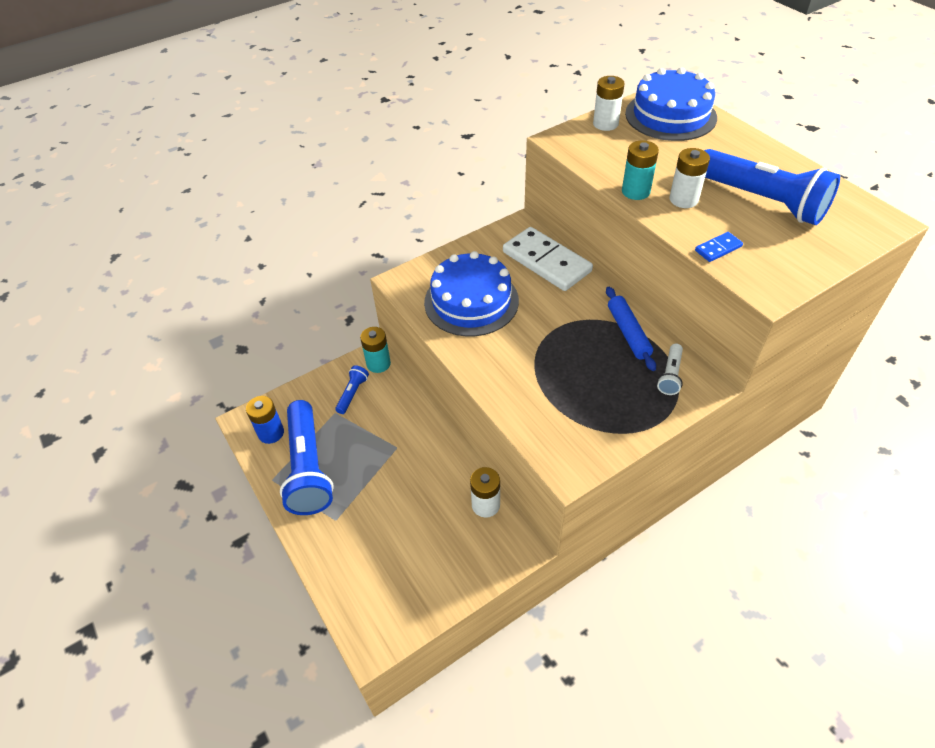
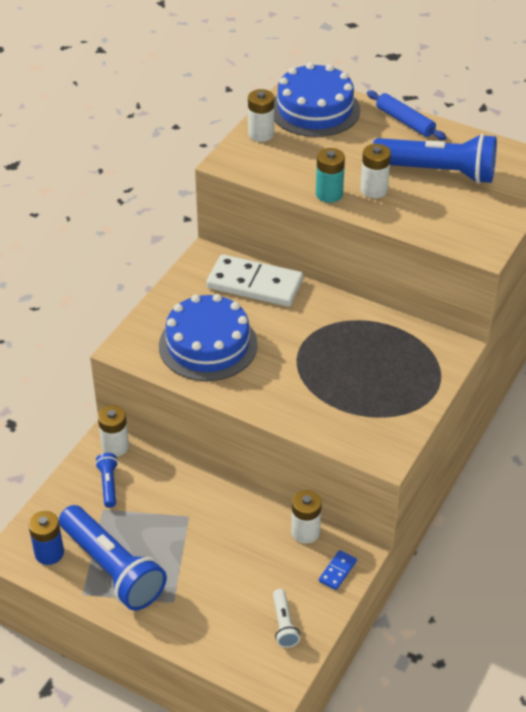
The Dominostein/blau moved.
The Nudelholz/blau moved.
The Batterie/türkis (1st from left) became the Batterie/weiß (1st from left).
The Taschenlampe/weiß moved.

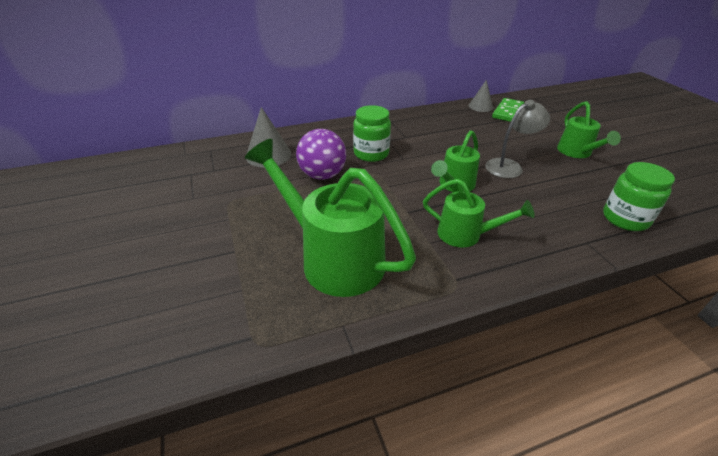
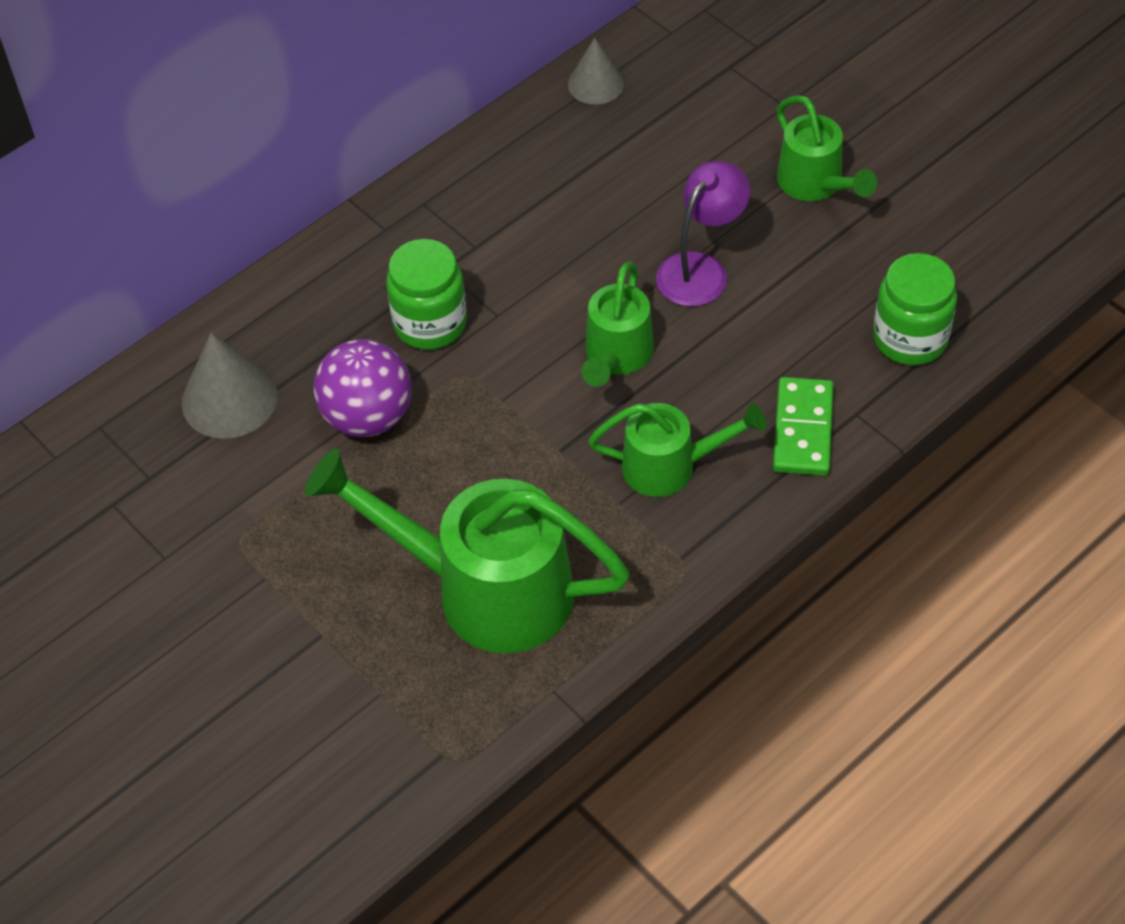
The Dominostein/grün moved.
The Lampe/grau became the Lampe/lila.

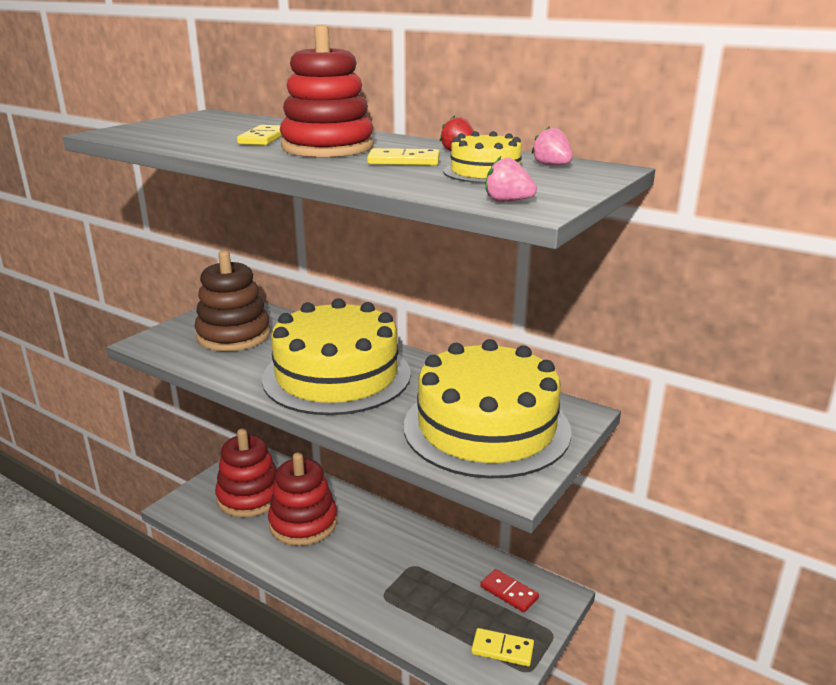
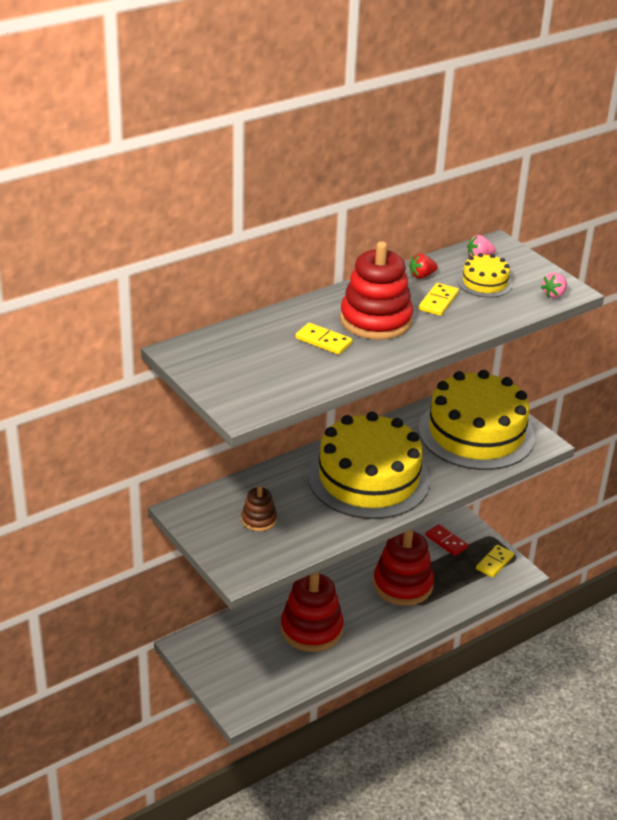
The Stapelspielzeug/braun changed to 0.51 times the size.
The Stapelspielzeug/rot (1st from left in the first image) moved.
The Dominostein/rot turned 75 degrees clockwise.

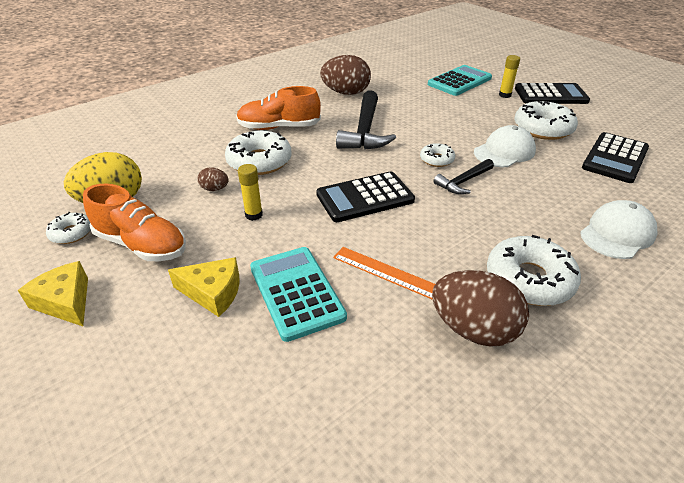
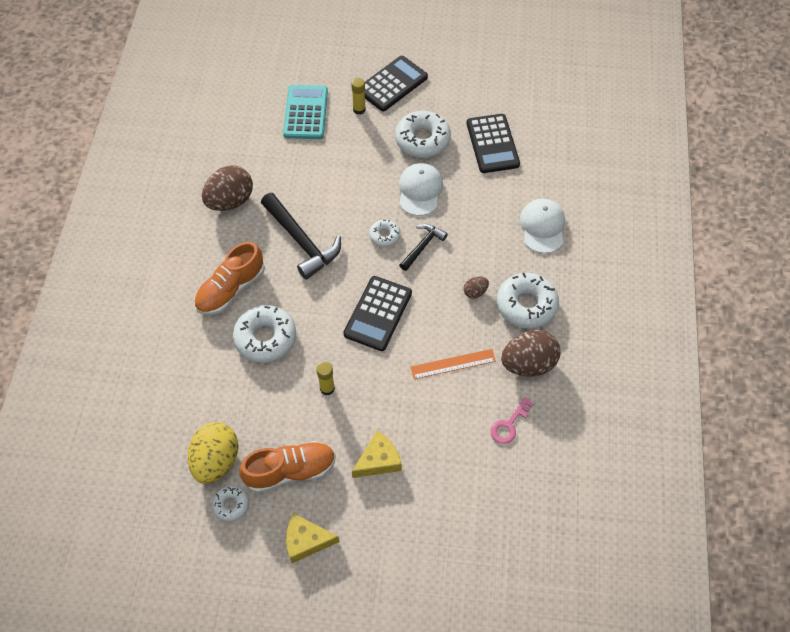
The Hammer/schwarz (2nd from left) turned 150 degrees counterclockwise.
The Ei/braun (1st from left in the first image) moved.
The Taschenrechner/türkis (1st from left) disappeared.
The Schlüssel/rosa appeared.

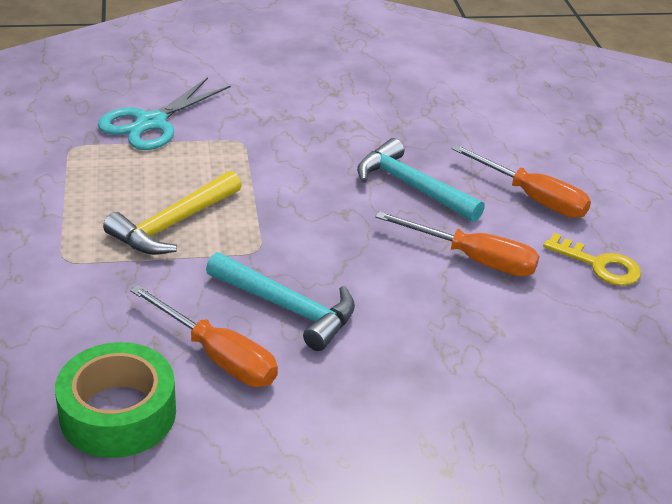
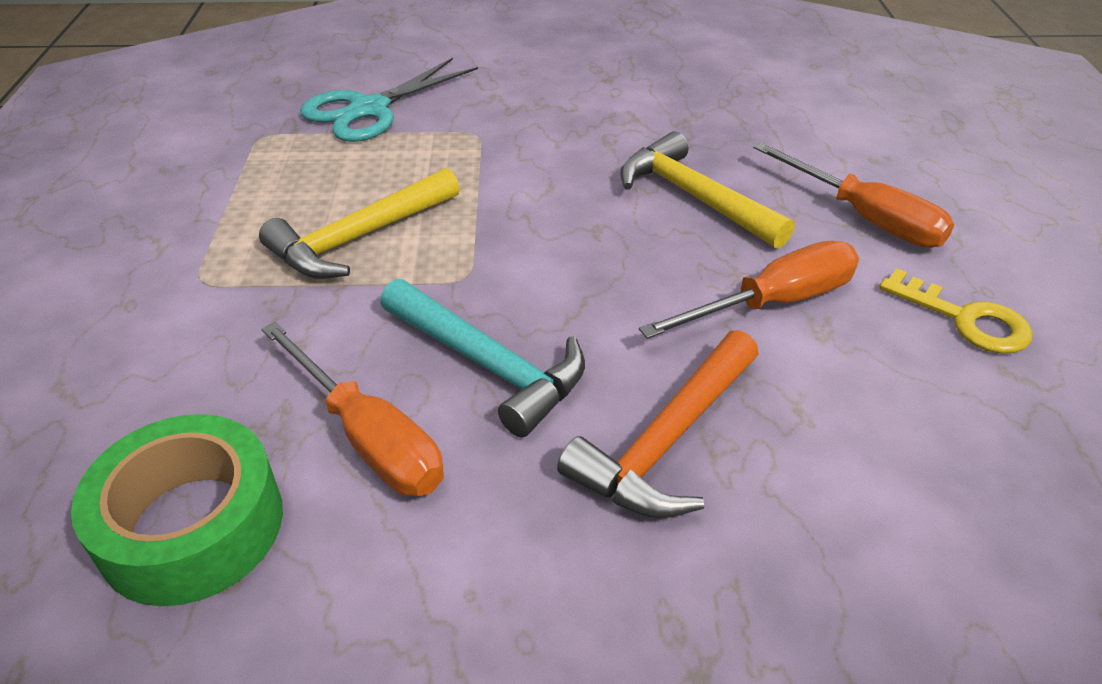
The Hammer/türkis (2nd from left) became the Hammer/gelb (2nd from left).
The Schraubenzieher/orange (2nd from left) turned 60 degrees counterclockwise.
The Hammer/orange appeared.

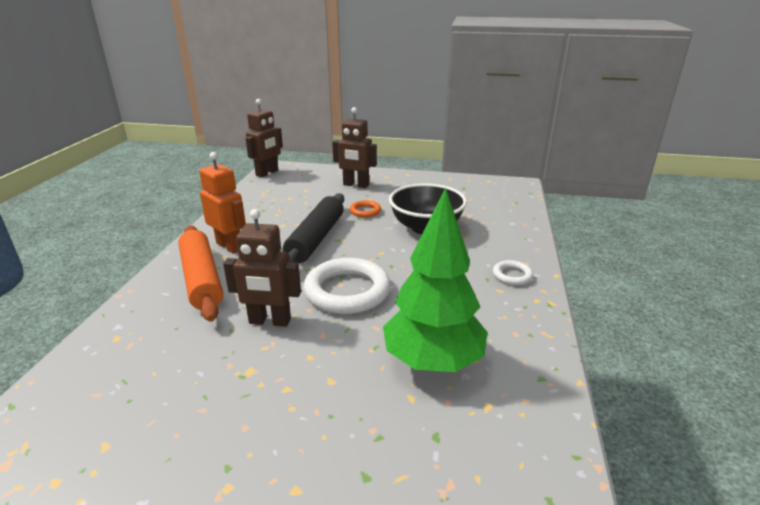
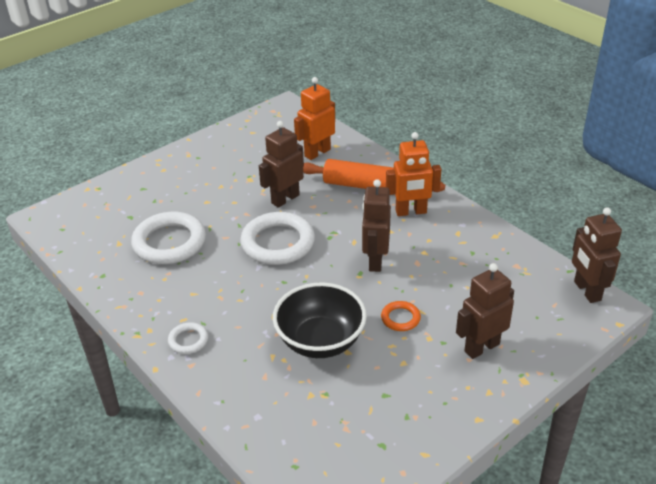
The Baum/grün was replaced by the Ring/weiß (1st from left).
The Nudelholz/schwarz was replaced by the Roboter/braun (2nd from left).
The Roboter/orange (1st from left) appeared.

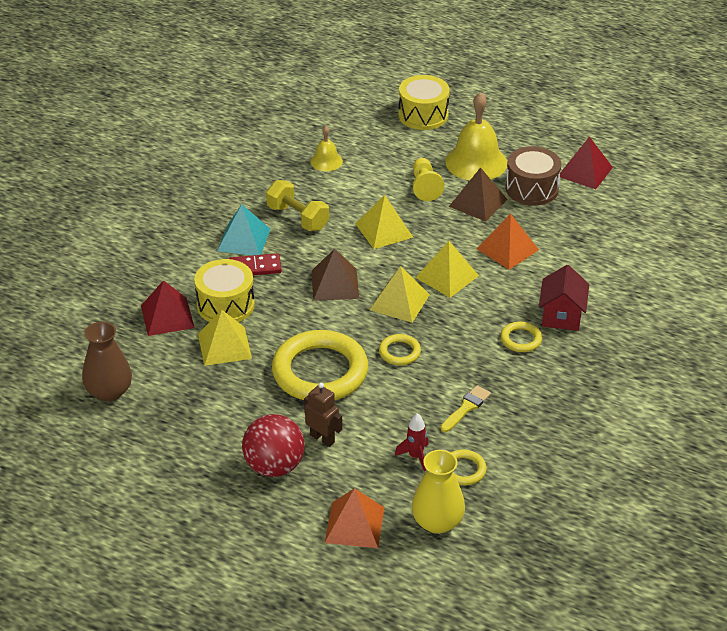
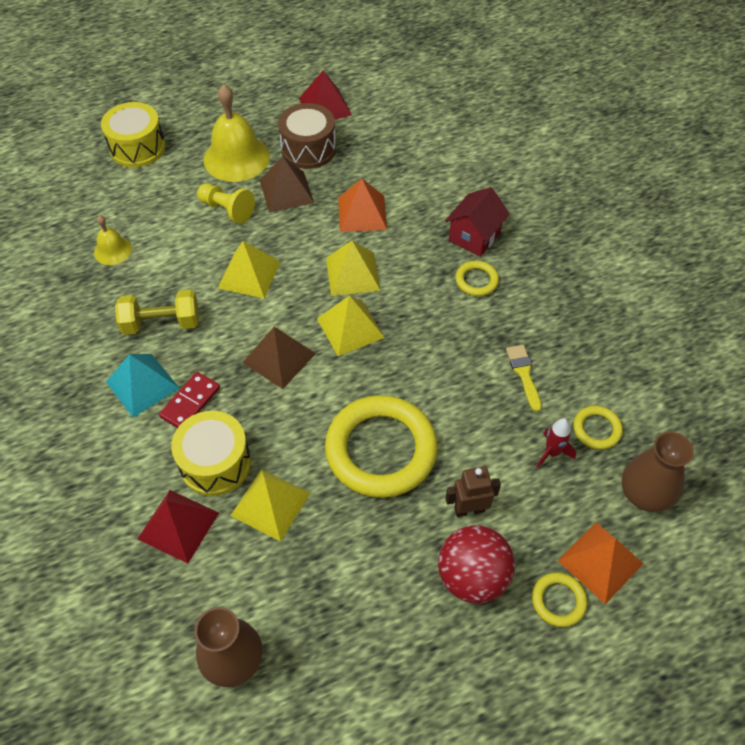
The Haus/rot turned 75 degrees clockwise.
The Ring/gelb (2nd from left in the first image) moved.
The Vase/gelb became the Vase/braun (2nd from left).

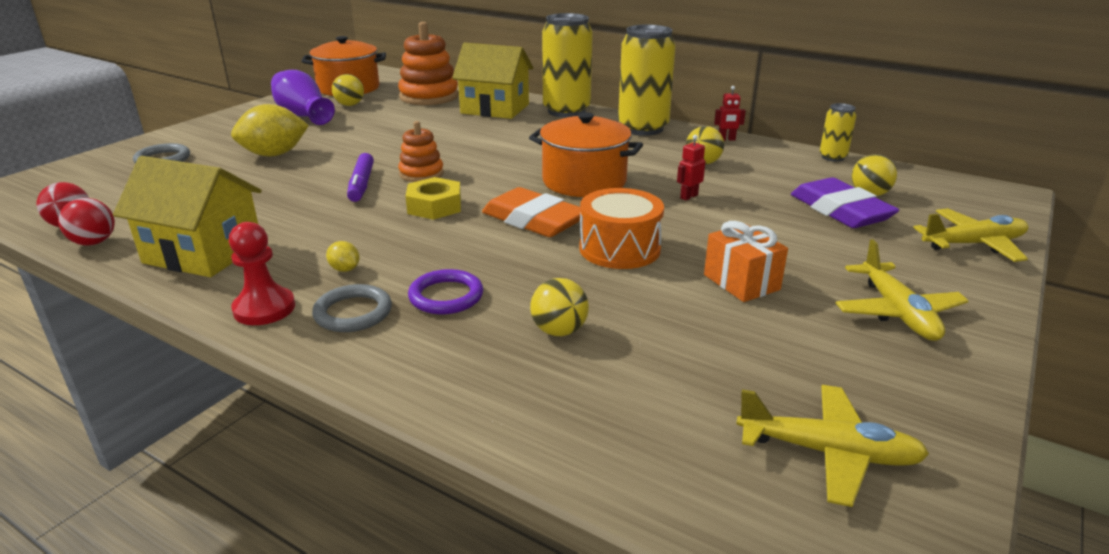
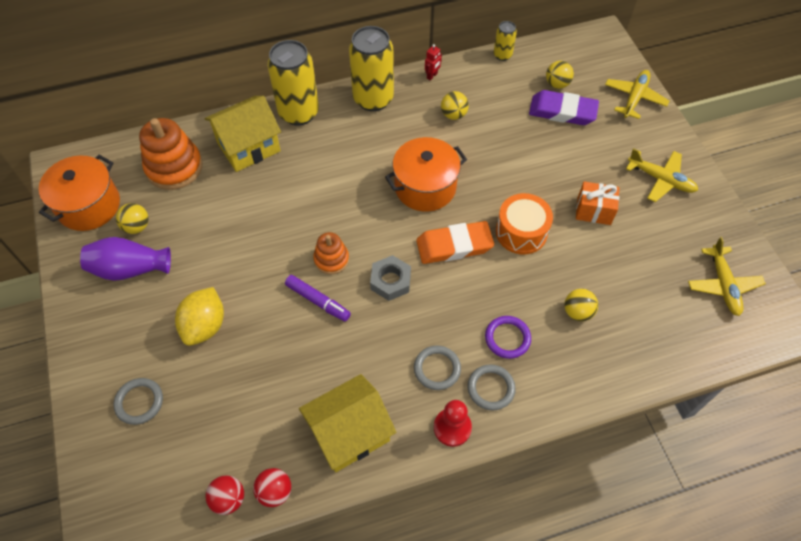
The Roboter/rot (1st from left) disappeared.
The Sechskantmutter/gelb became the Sechskantmutter/grau.
The Zitrone/gelb (2nd from left) was replaced by the Ring/grau (2nd from left).
The Flugzeug/gelb (1st from left in the first image) turned 120 degrees clockwise.

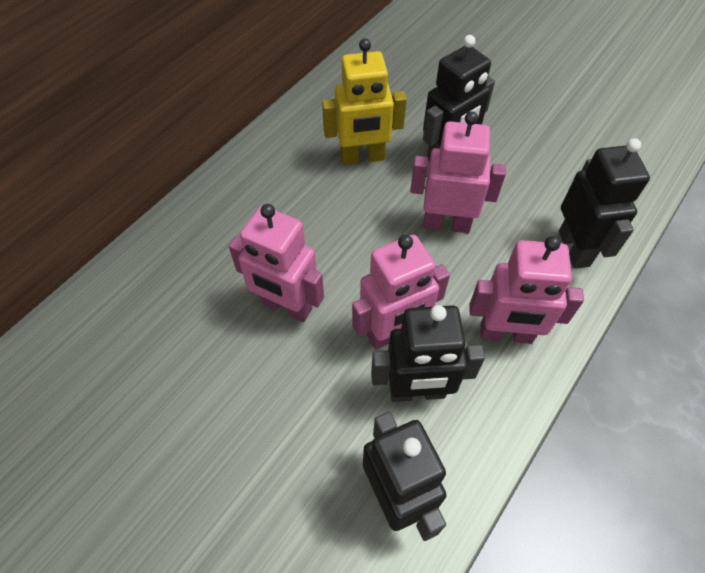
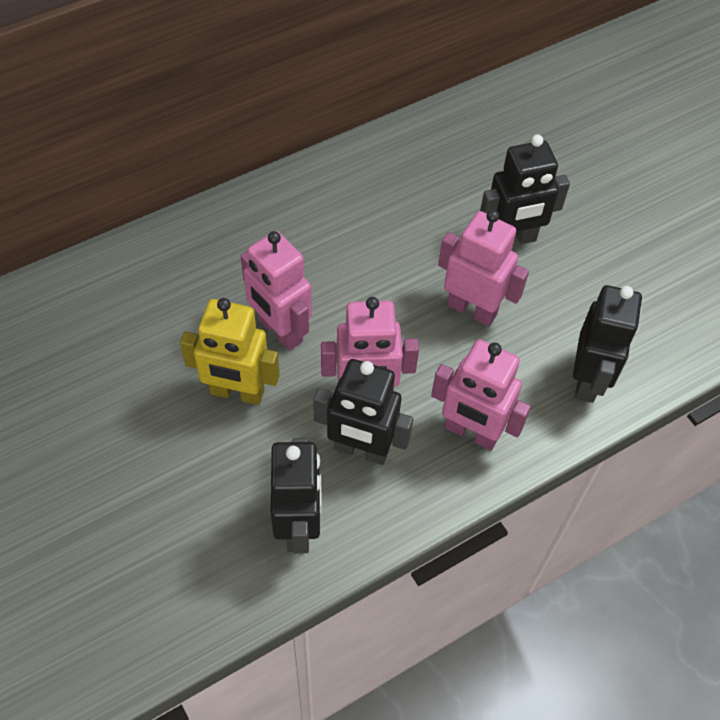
The Roboter/gelb moved.

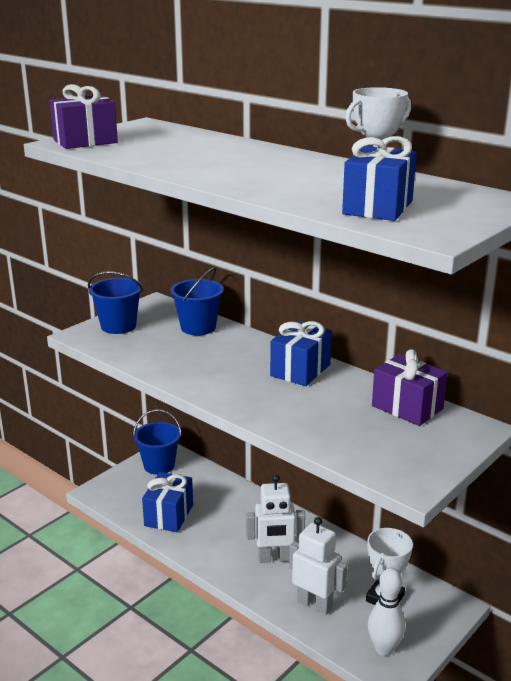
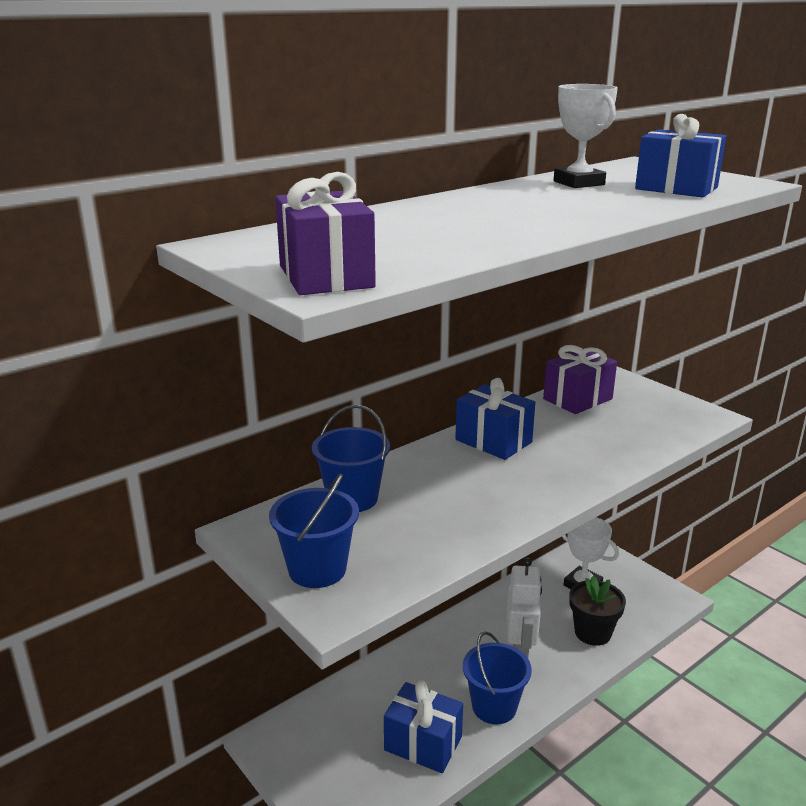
The Eimer/blau (2nd from left in the first image) moved.
The Roboter/weiß (2nd from left) was replaced by the Blumentopf/schwarz.
The Bowlingkegel/weiß disappeared.

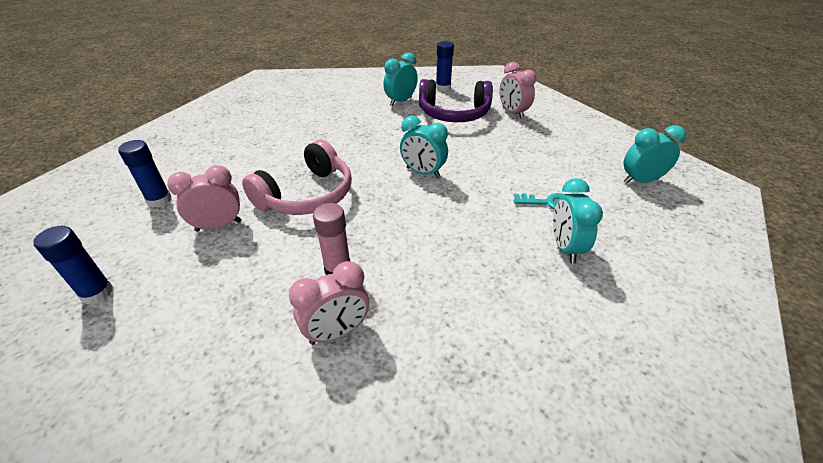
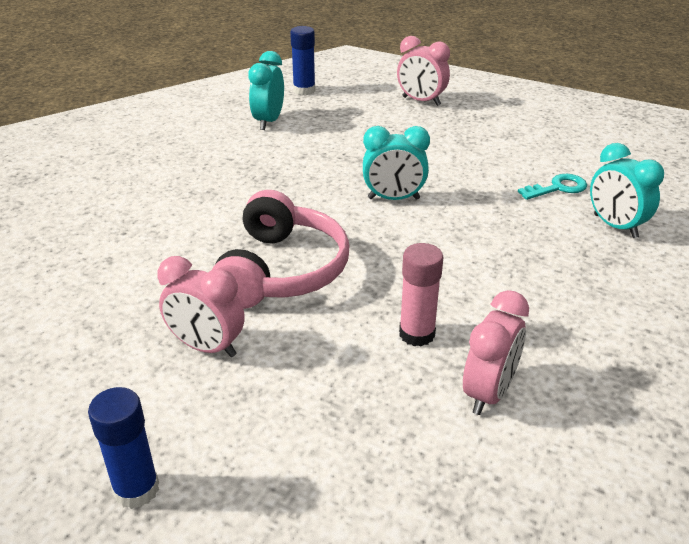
The Kopfhörer/lila disappeared.
The Wecker/türkis (4th from left) disappeared.
The Klebestift/blau (2nd from left) disappeared.
The Wecker/rosa (1st from left) turned 105 degrees counterclockwise.

